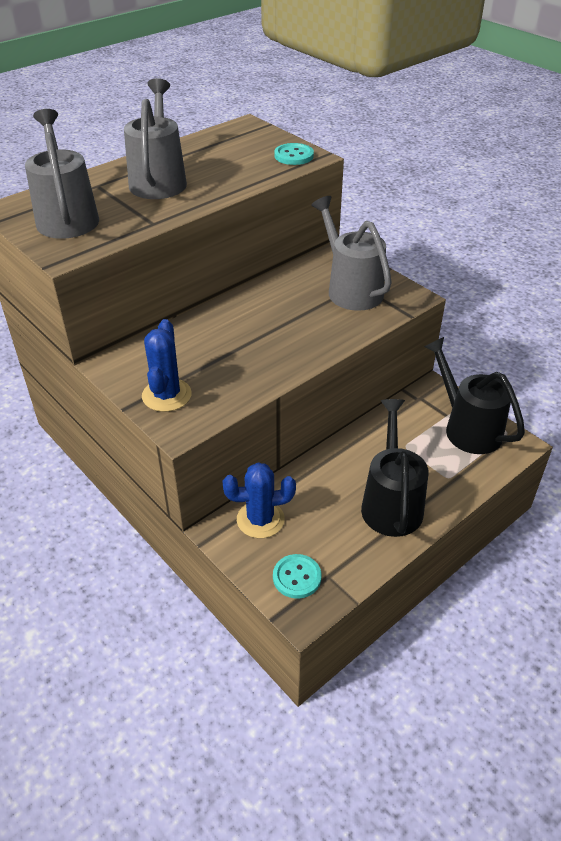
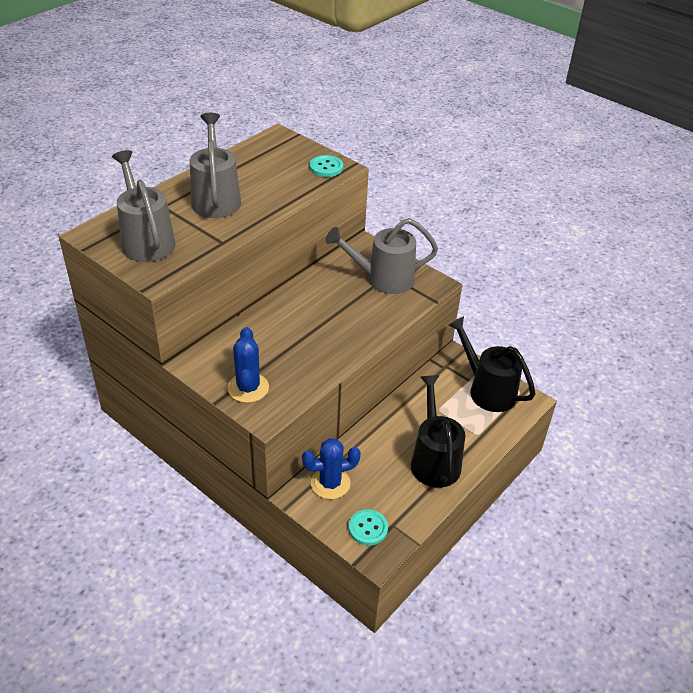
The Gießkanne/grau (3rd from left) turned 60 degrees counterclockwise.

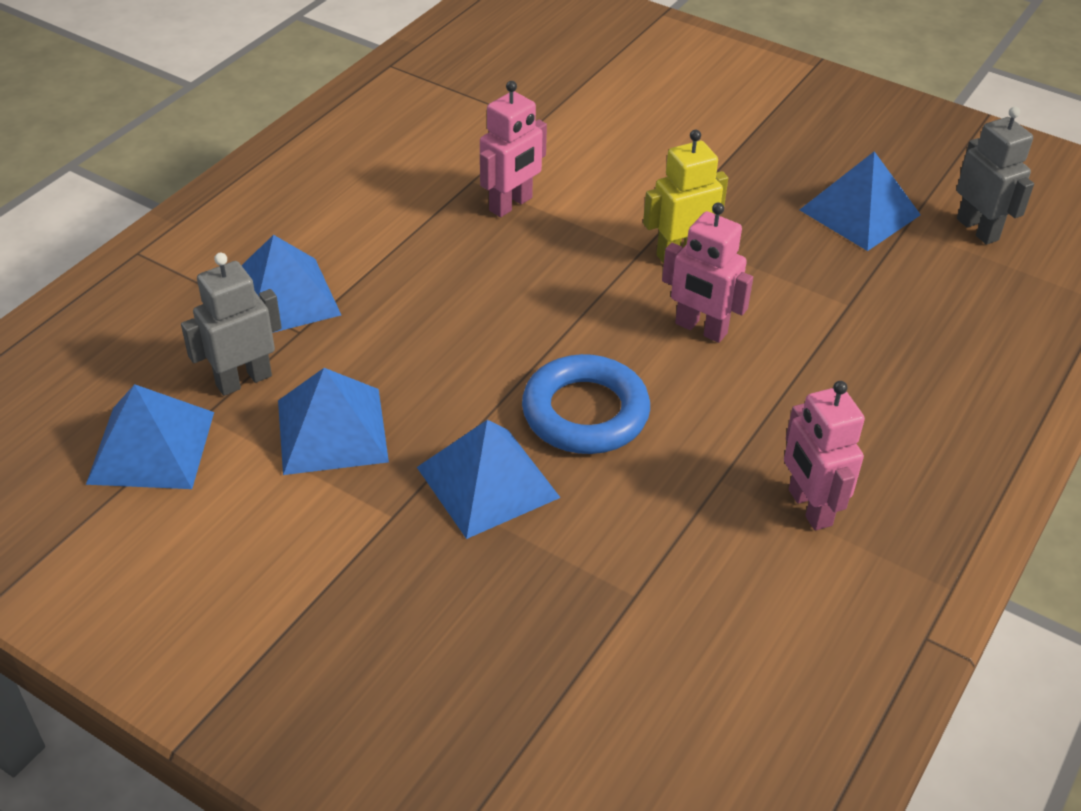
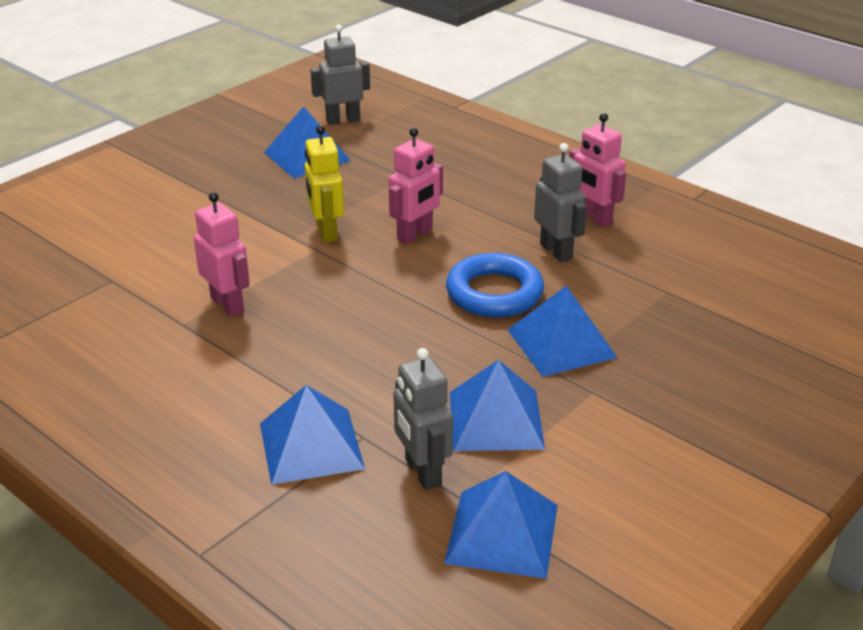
The Roboter/rosa (3rd from left) turned 60 degrees clockwise.
The Roboter/grau (3rd from left) appeared.

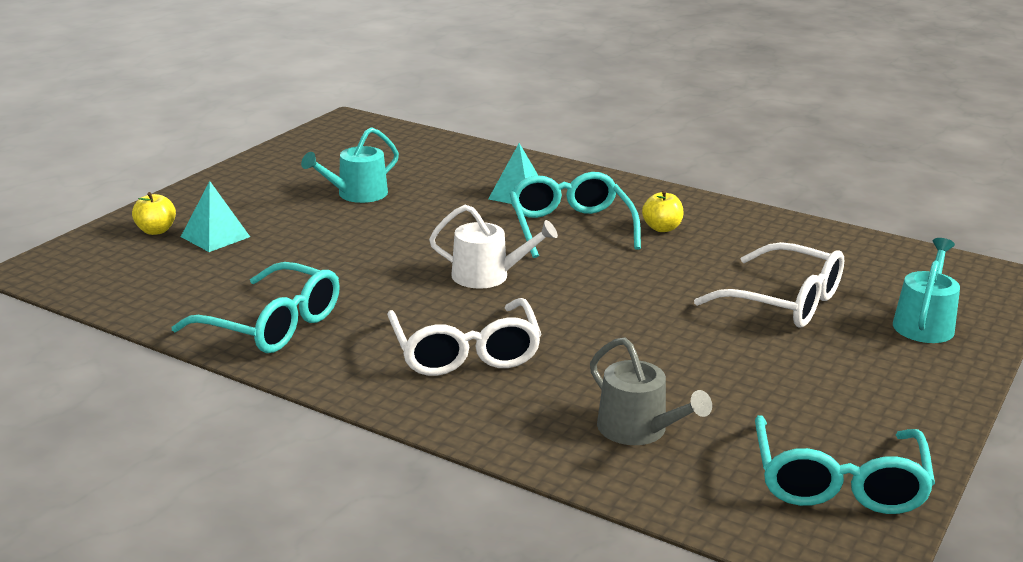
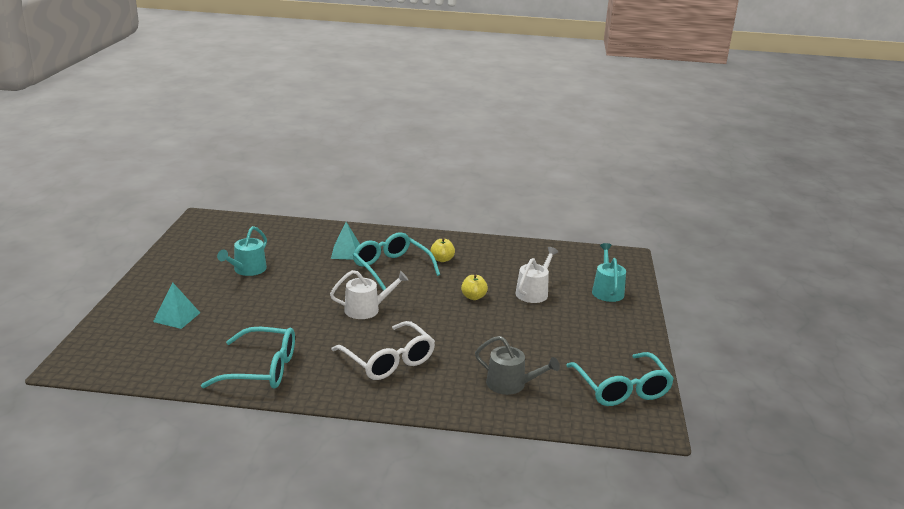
The Apfel/gelb (1st from left in the first image) moved.
The Brille/weiß (2nd from left) was replaced by the Gießkanne/weiß (2nd from left).

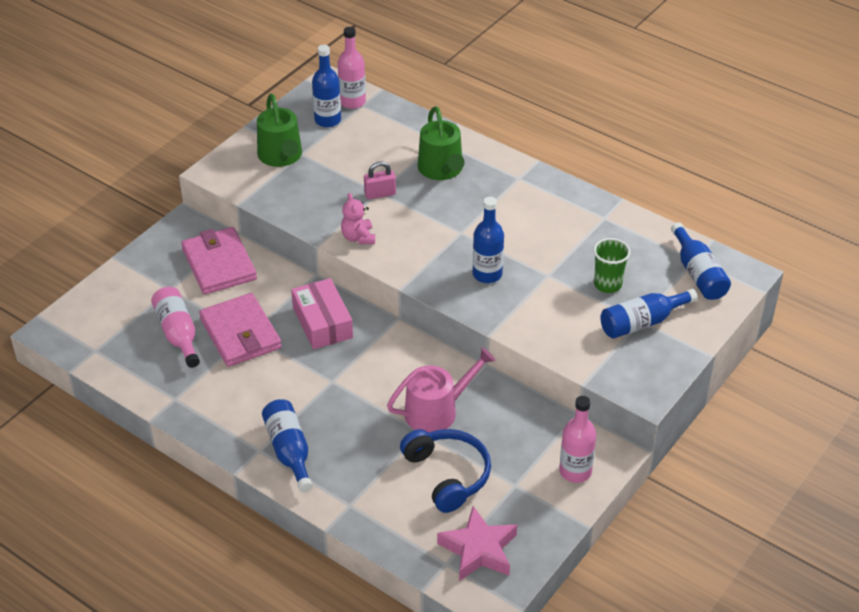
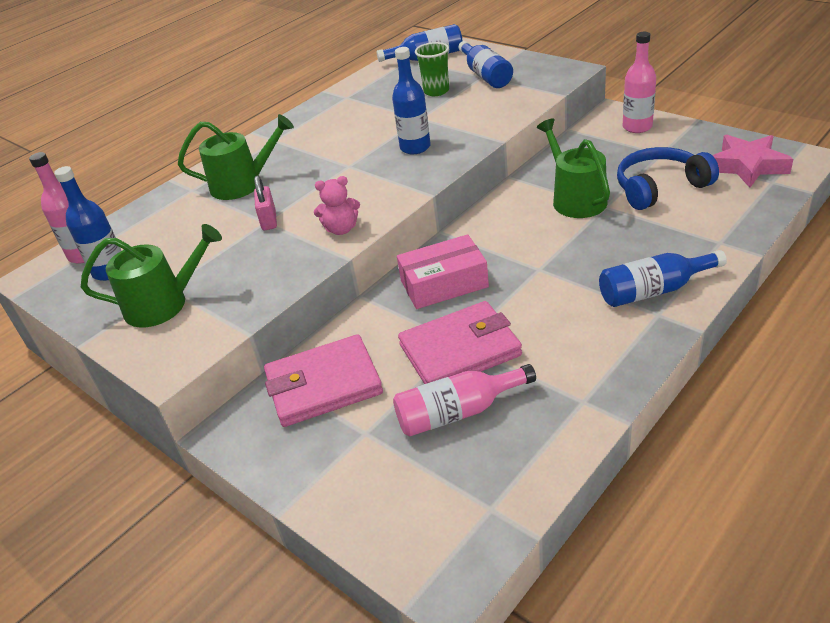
The Gießkanne/rosa became the Gießkanne/grün (3rd from left).

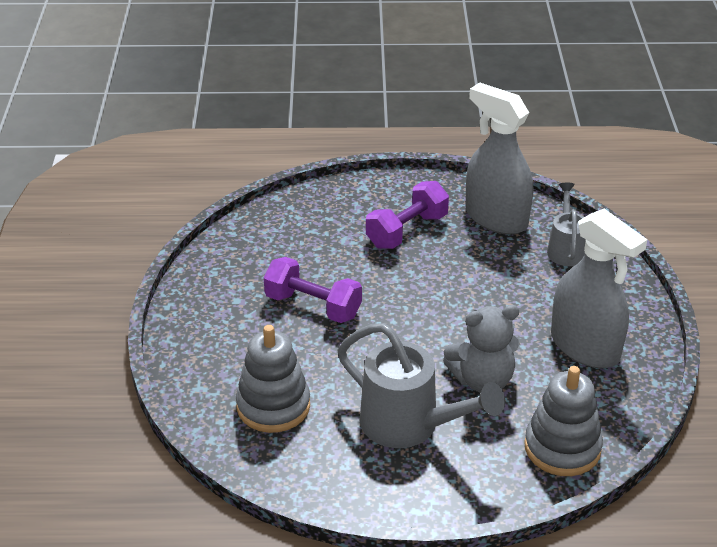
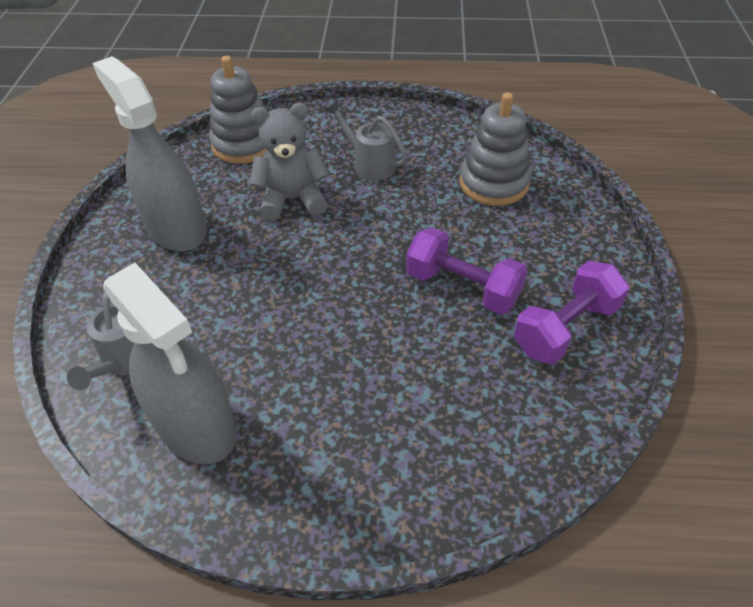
The Hantel/lila (2nd from left) moved.
The Gießkanne/grau (1st from left in the first image) changed to 0.59 times the size.

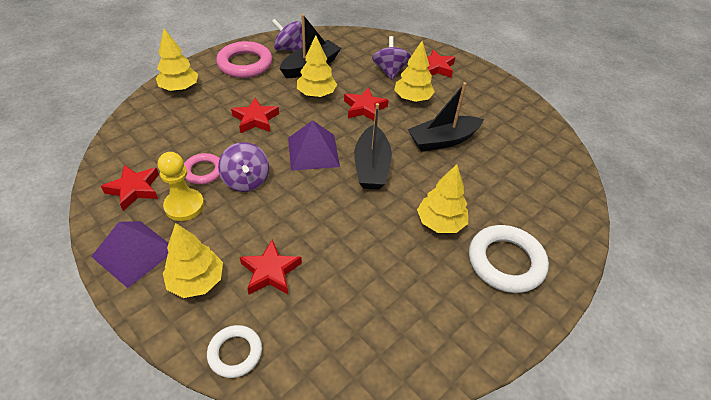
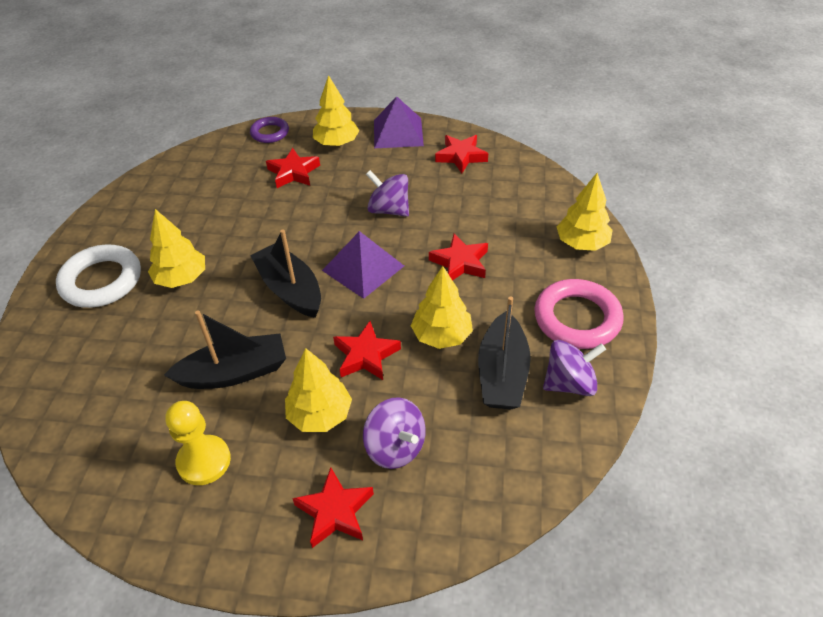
The Boot/schwarz (3rd from left in the first image) turned 45 degrees clockwise.
The Bauer/gelb moved.
The Ring/rosa (1st from left) disappeared.
The Ring/weiß (1st from left) became the Ring/lila.

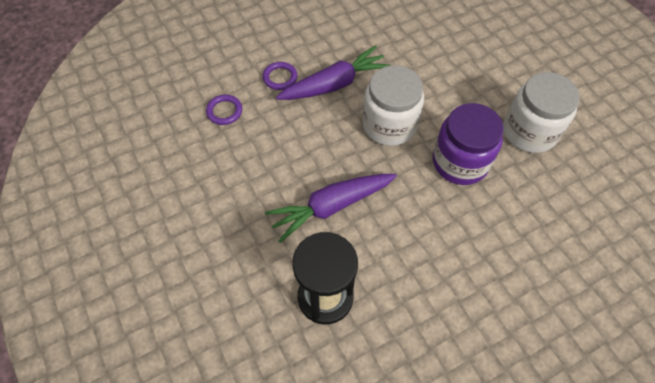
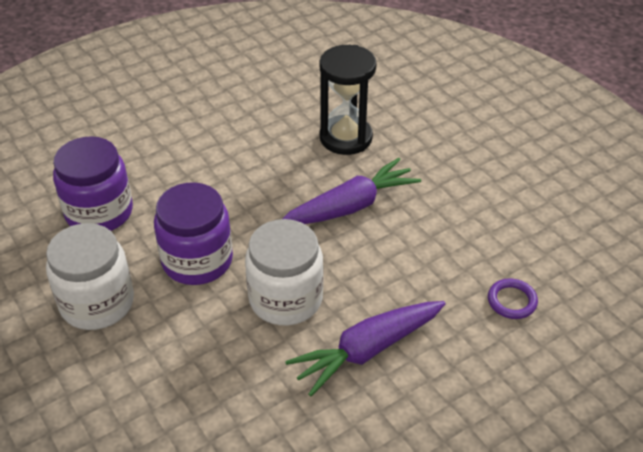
The Ring/lila (2nd from left) disappeared.
The Einmachglas/lila (1st from left) appeared.

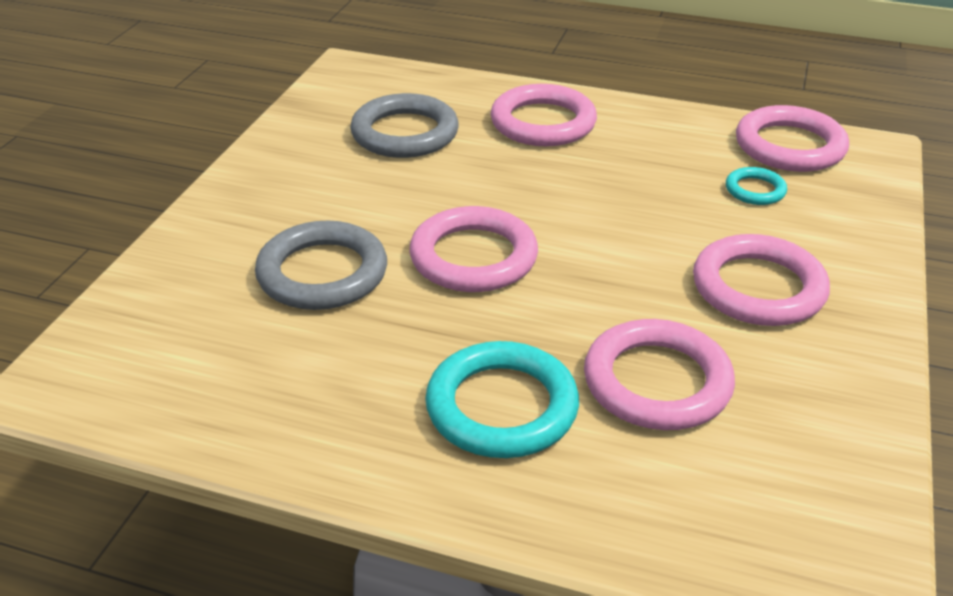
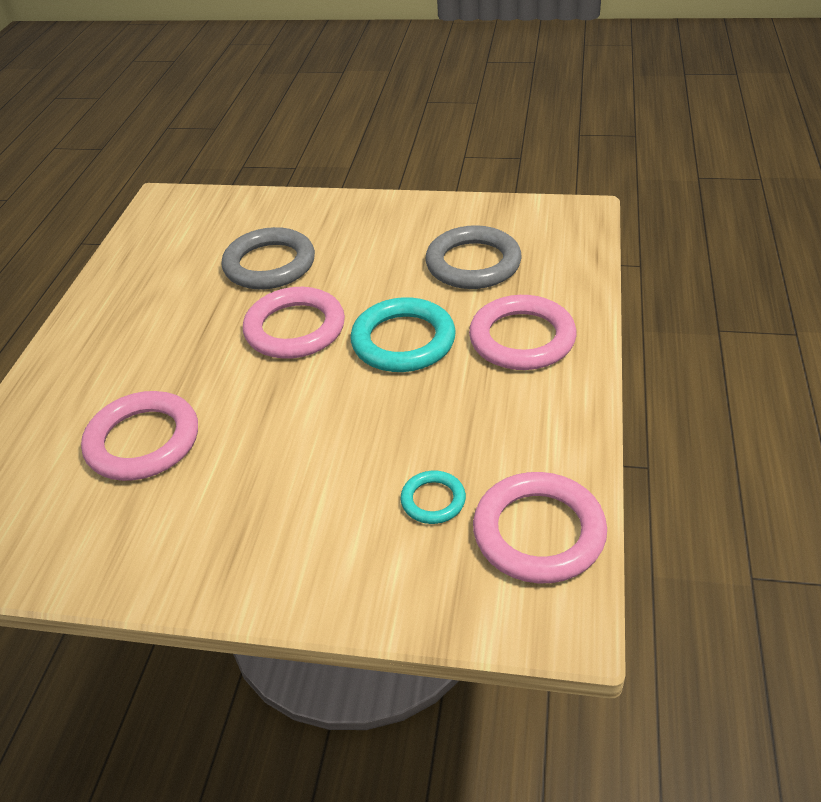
The Ring/rosa (4th from left) disappeared.
The Ring/türkis (1st from left) moved.

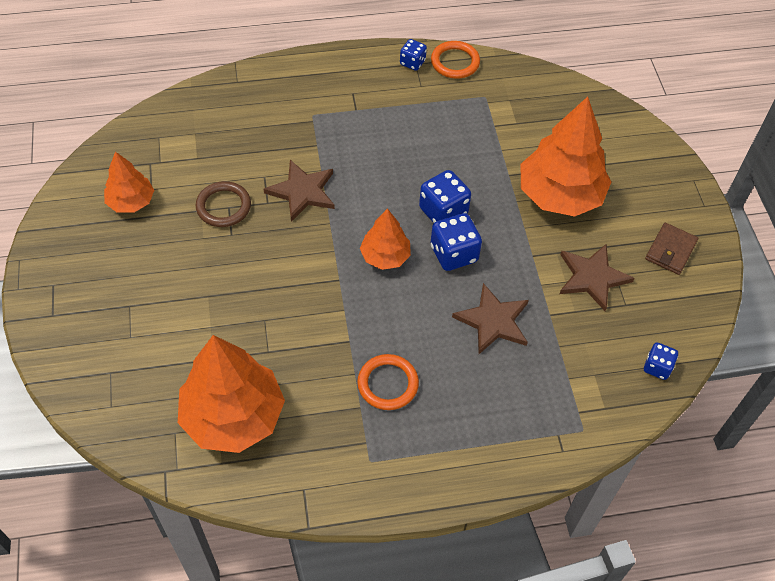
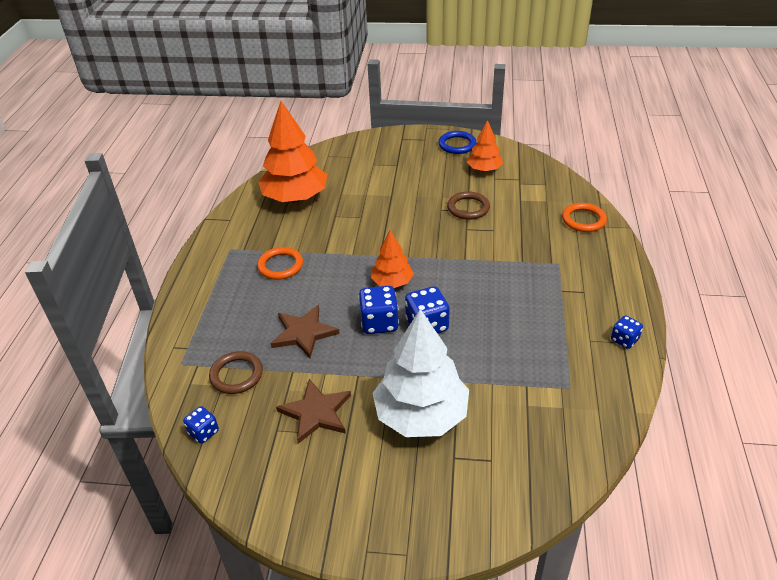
The Ring/orange (2nd from left) moved.
The Baum/orange (4th from left) became the Baum/weiß.
The Stern/braun (1st from left) disappeared.
The Geldbörse/braun disappeared.
The Ring/blau appeared.
The Ring/braun (1st from left) appeared.

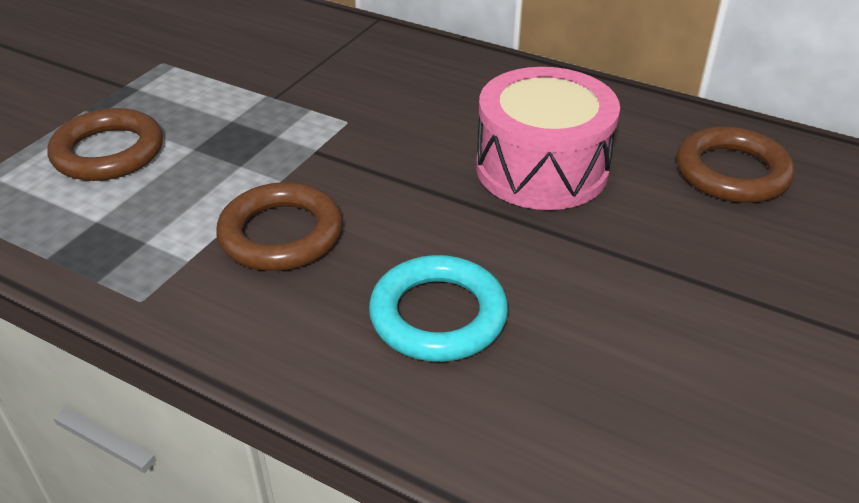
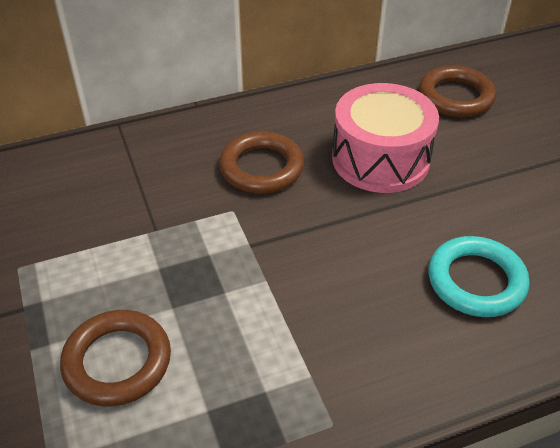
The Ring/braun (2nd from left) moved.

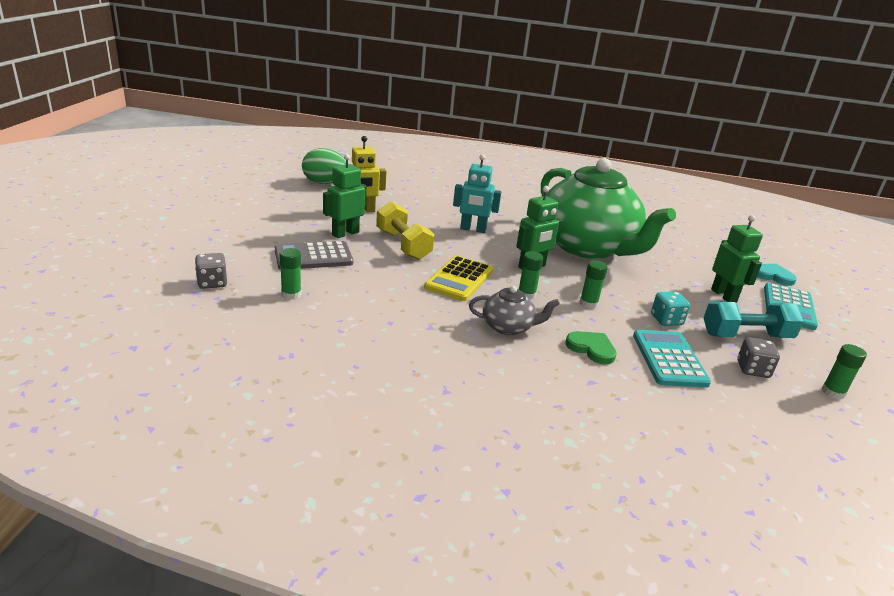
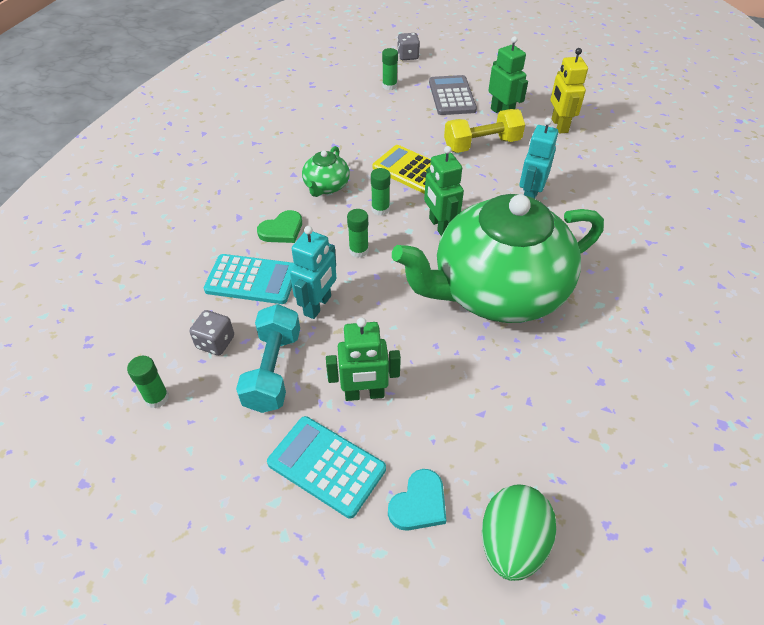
The Ei/grün moved.
The Teekanne/grau became the Teekanne/grün (1st from left).
The Spielwürfel/türkis was replaced by the Roboter/türkis (1st from left).

